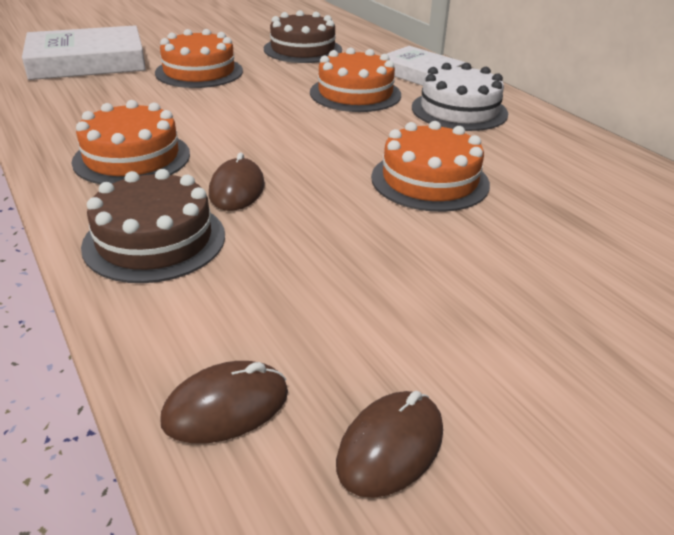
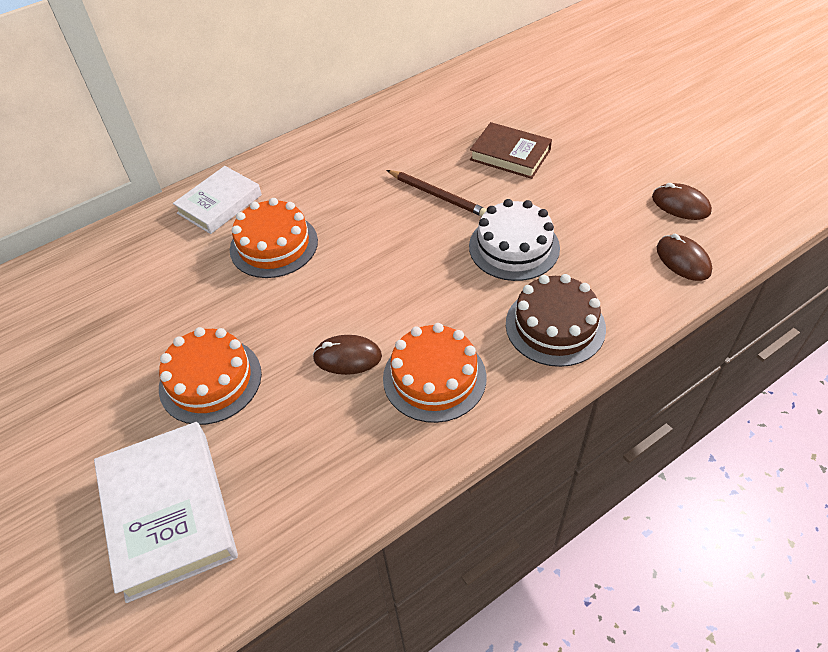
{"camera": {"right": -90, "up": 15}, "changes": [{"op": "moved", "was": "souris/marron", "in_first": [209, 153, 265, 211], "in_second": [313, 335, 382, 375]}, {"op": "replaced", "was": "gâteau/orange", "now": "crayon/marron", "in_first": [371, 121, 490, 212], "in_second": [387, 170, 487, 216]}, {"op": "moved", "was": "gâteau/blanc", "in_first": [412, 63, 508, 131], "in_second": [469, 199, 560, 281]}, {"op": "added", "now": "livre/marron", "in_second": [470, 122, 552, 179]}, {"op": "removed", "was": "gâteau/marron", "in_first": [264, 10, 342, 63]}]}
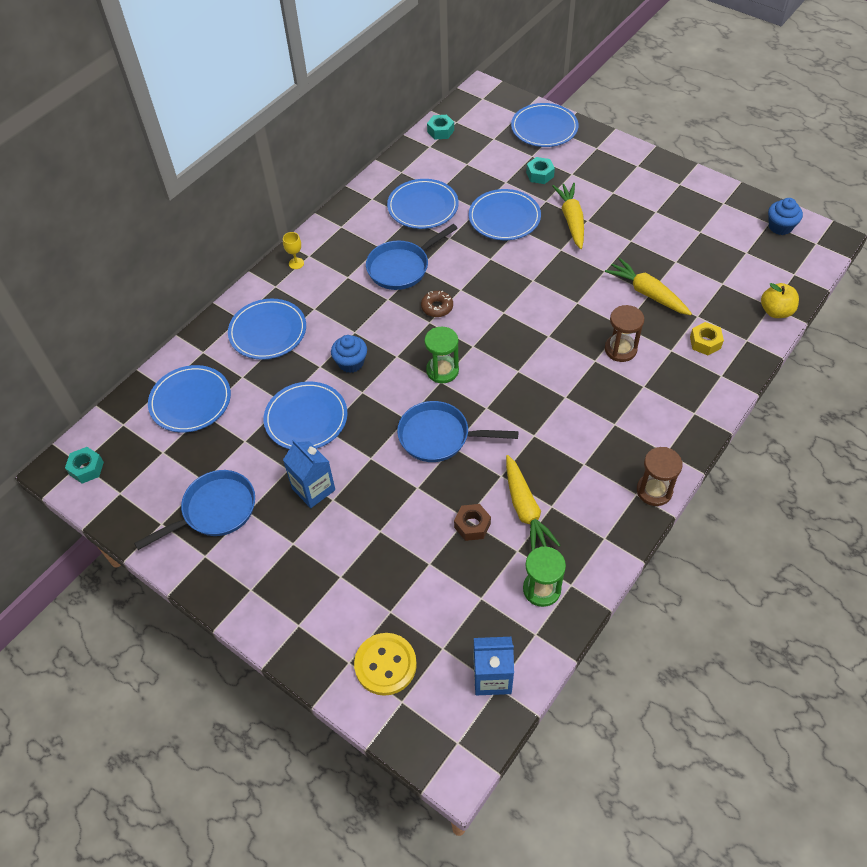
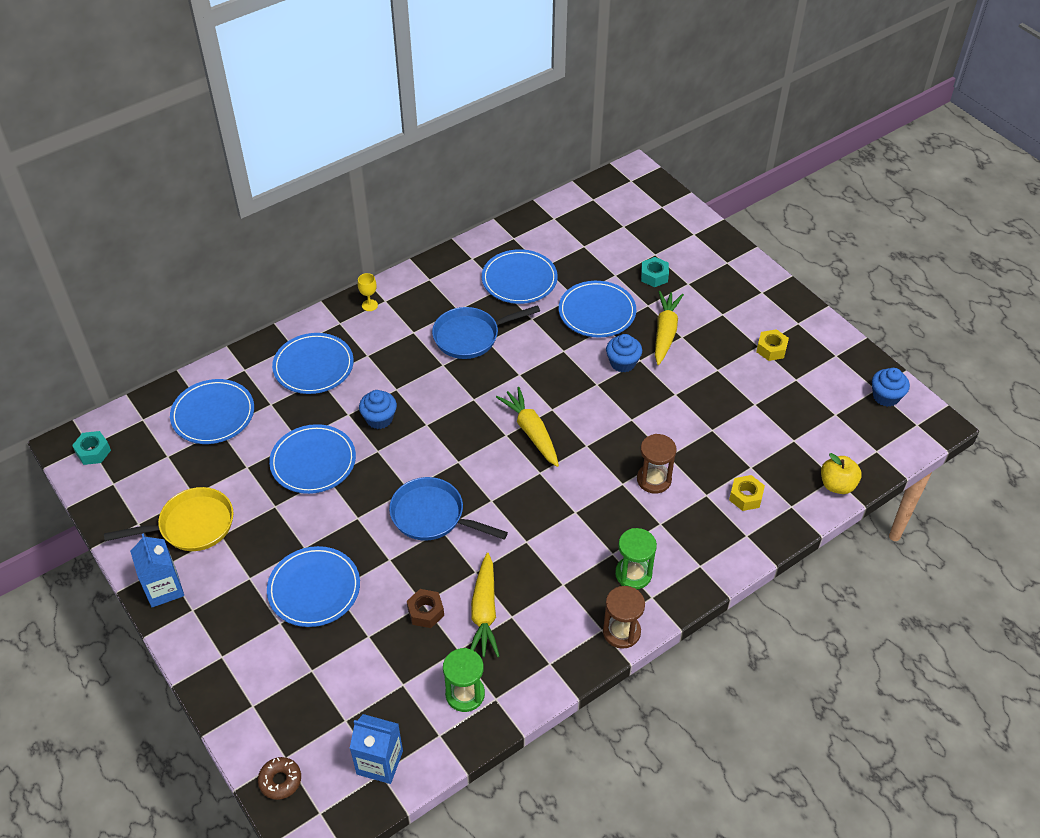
{"camera": {"right": 15, "up": -5}, "changes": [{"op": "recoloured", "was": "poêle/bleu", "now": "poêle/jaune", "in_first": [134, 470, 255, 550], "in_second": [104, 487, 233, 551]}, {"op": "moved", "was": "brique de lait/bleu", "in_first": [283, 439, 335, 508], "in_second": [130, 533, 184, 607]}, {"op": "moved", "was": "beignet/marron", "in_first": [421, 290, 453, 317], "in_second": [258, 757, 301, 800]}, {"op": "moved", "was": "assiette/bleu", "in_first": [511, 103, 578, 147], "in_second": [267, 546, 360, 627]}, {"op": "moved", "was": "carotte/jaune", "in_first": [605, 258, 692, 315], "in_second": [496, 387, 559, 467]}, {"op": "added", "now": "muffin/bleu", "in_second": [606, 334, 642, 372]}, {"op": "moved", "was": "sablier/vert", "in_first": [424, 327, 459, 383], "in_second": [615, 528, 657, 589]}, {"op": "added", "now": "écrou/jaune", "in_second": [756, 329, 789, 361]}, {"op": "removed", "was": "bouton/jaune", "in_first": [354, 633, 417, 696]}, {"op": "removed", "was": "écrou/turquoise", "in_first": [427, 115, 454, 140]}]}
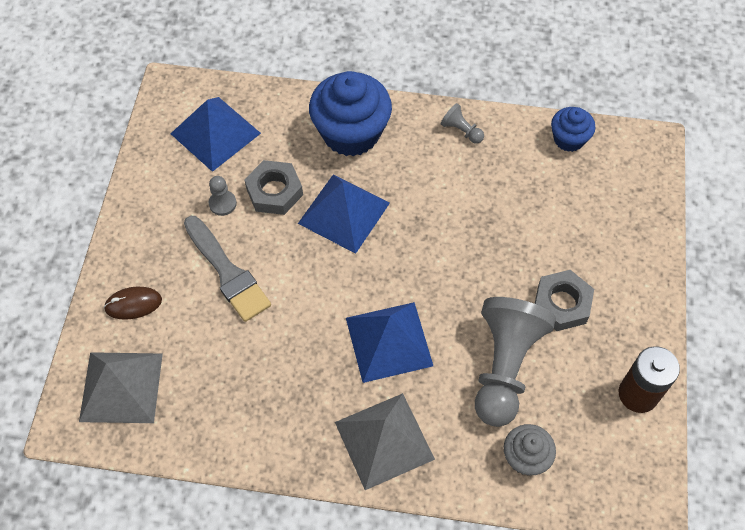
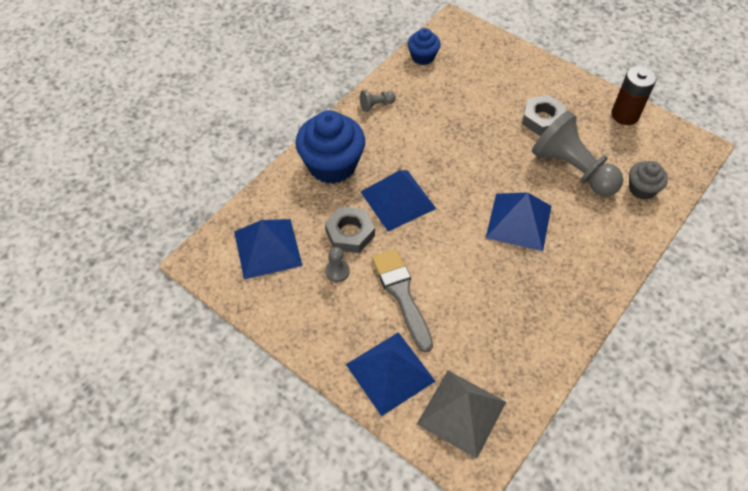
{"camera": {"right": -60, "up": -5}, "changes": [{"op": "replaced", "was": "souris/marron", "now": "pyramide/bleu", "in_first": [104, 287, 162, 320], "in_second": [346, 332, 435, 416]}, {"op": "turned", "was": "pinceau/gris", "in_first": [184, 216, 271, 322], "in_second": [372, 249, 433, 353], "clockwise": -105}, {"op": "removed", "was": "pyramide/gris", "in_first": [335, 393, 435, 490]}]}
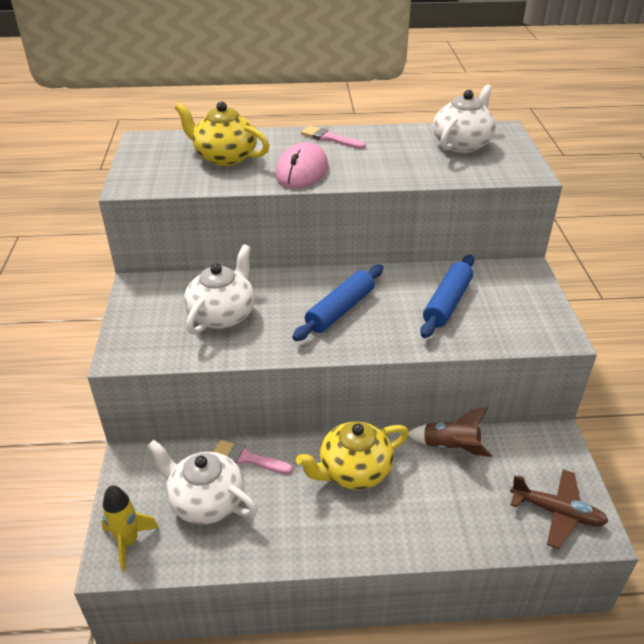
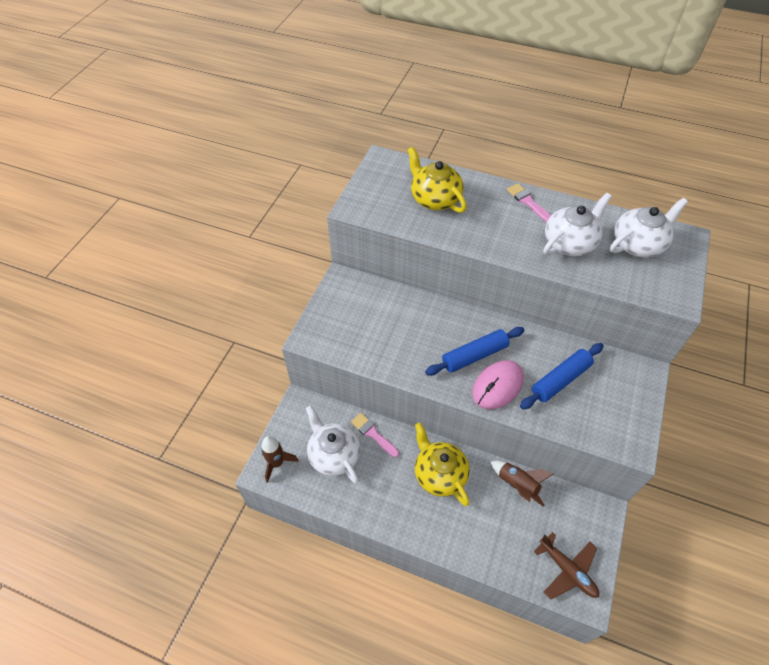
{"camera": {"right": 25, "up": 15}, "changes": [{"op": "recoloured", "was": "fusée/jaune", "now": "fusée/marron", "in_first": [101, 485, 159, 571], "in_second": [261, 436, 298, 483]}, {"op": "turned", "was": "théière/jaune", "in_first": [296, 421, 409, 490], "in_second": [415, 422, 470, 506], "clockwise": 60}, {"op": "moved", "was": "souris/rose", "in_first": [276, 142, 328, 189], "in_second": [472, 360, 524, 409]}, {"op": "moved", "was": "théière/blanc", "in_first": [184, 244, 255, 335], "in_second": [543, 193, 612, 256]}]}
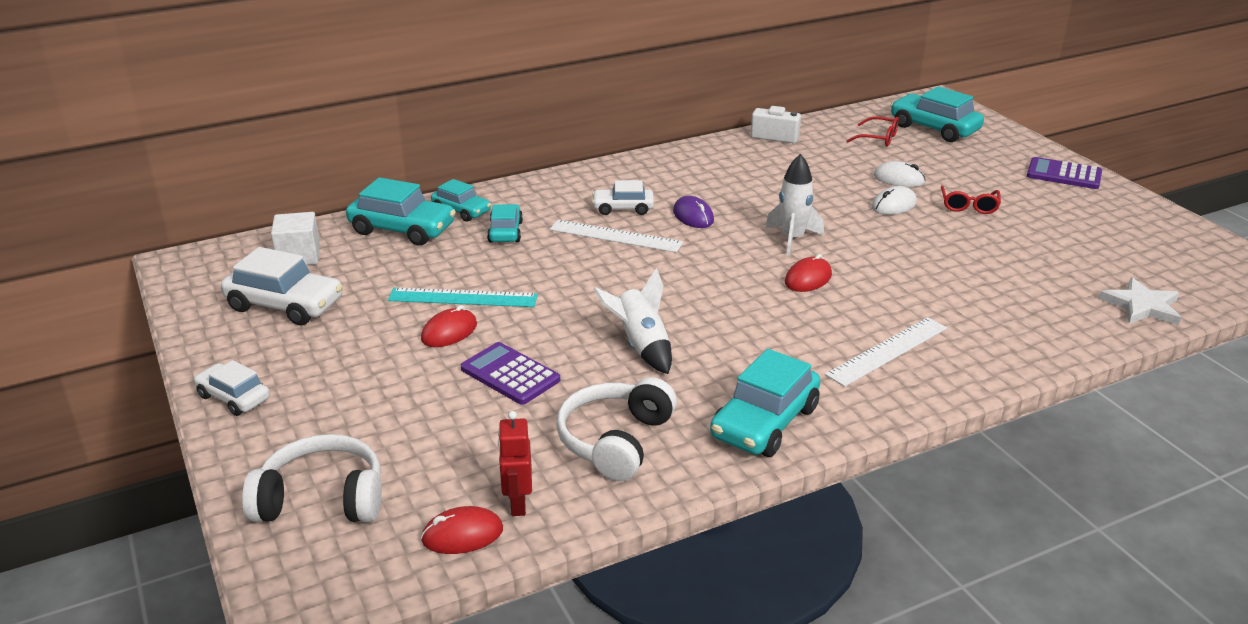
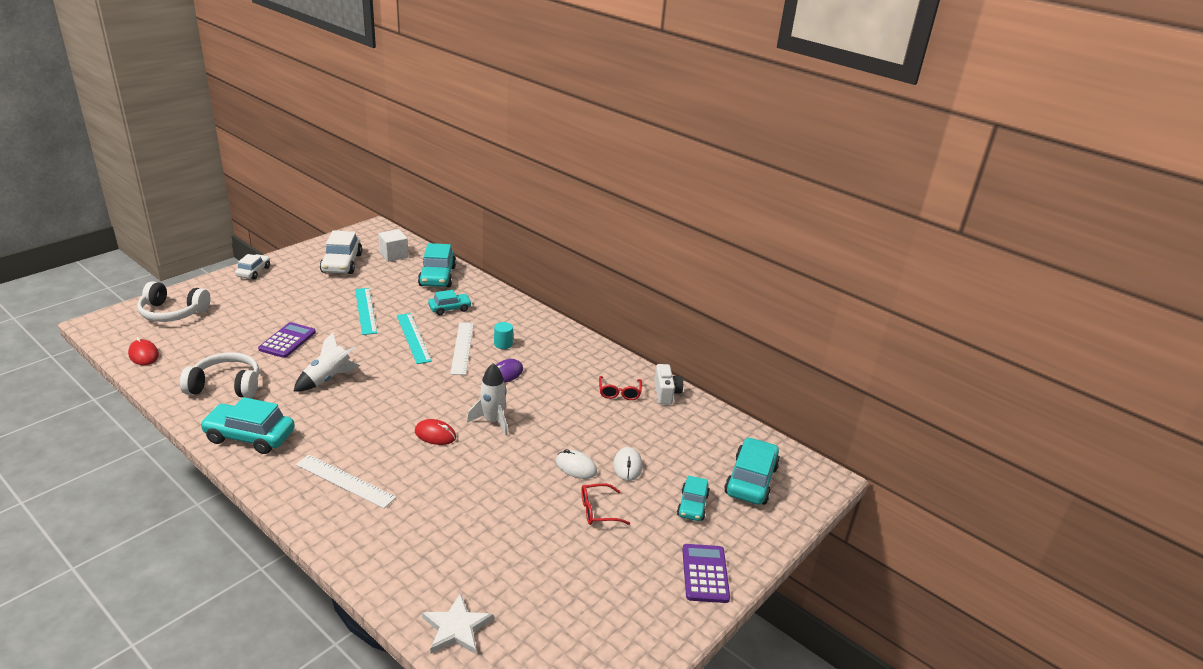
{"camera": {"right": 65, "up": 0}, "changes": [{"op": "turned", "was": "casque audio/blanc", "in_first": [242, 434, 382, 523], "in_second": [137, 281, 210, 322], "clockwise": 120}, {"op": "added", "now": "règle/turquoise", "in_second": [397, 313, 432, 364]}, {"op": "replaced", "was": "voiture/blanc", "now": "cylindre/turquoise", "in_first": [592, 180, 654, 215], "in_second": [494, 322, 513, 349]}, {"op": "moved", "was": "lunettes/rouge", "in_first": [847, 116, 899, 146], "in_second": [599, 376, 642, 400]}, {"op": "moved", "was": "voiture/turquoise", "in_first": [431, 179, 491, 222], "in_second": [677, 476, 710, 521]}, {"op": "removed", "was": "souris/rouge", "in_first": [421, 305, 477, 347]}, {"op": "removed", "was": "robot/rouge", "in_first": [498, 411, 532, 516]}]}
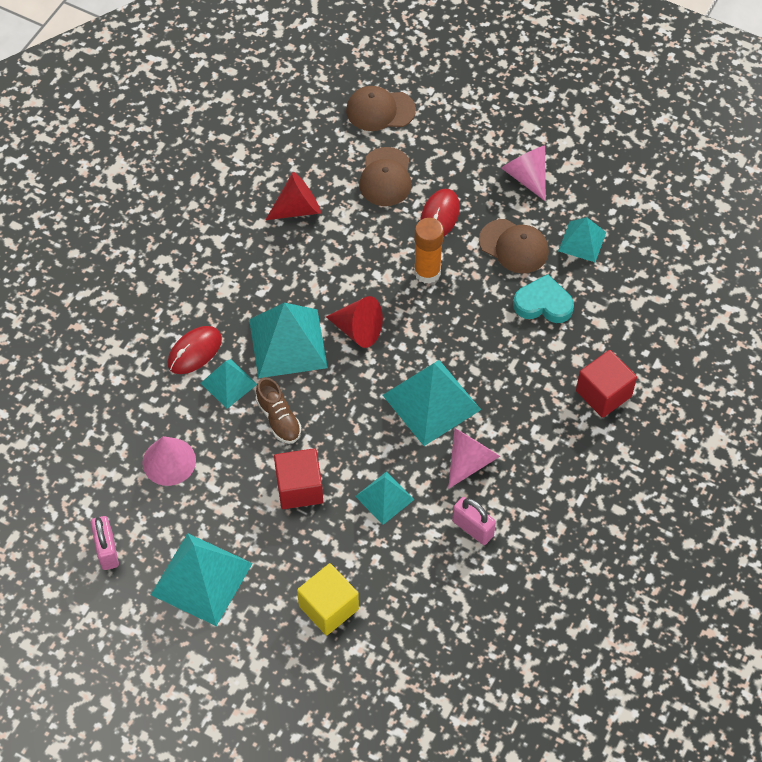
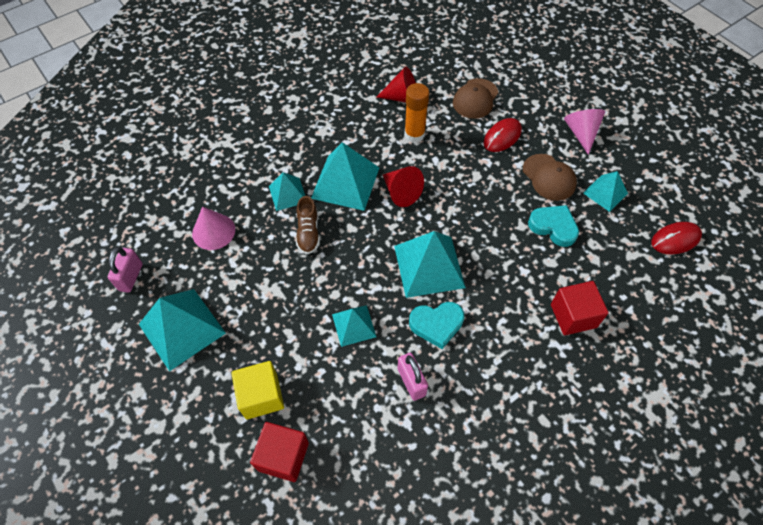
{"camera": {"right": 25, "up": 0}, "changes": [{"op": "moved", "was": "cube/rouge", "in_first": [274, 448, 323, 509], "in_second": [250, 422, 309, 482]}, {"op": "moved", "was": "bâton de colle/orange", "in_first": [414, 218, 444, 284], "in_second": [404, 83, 429, 143]}, {"op": "replaced", "was": "cône/rose", "now": "cœur/turquoise", "in_first": [448, 428, 500, 489], "in_second": [409, 302, 464, 349]}, {"op": "moved", "was": "souris/rouge", "in_first": [168, 326, 222, 374], "in_second": [651, 222, 702, 255]}, {"op": "removed", "was": "casquette/marron", "in_first": [346, 86, 416, 131]}]}
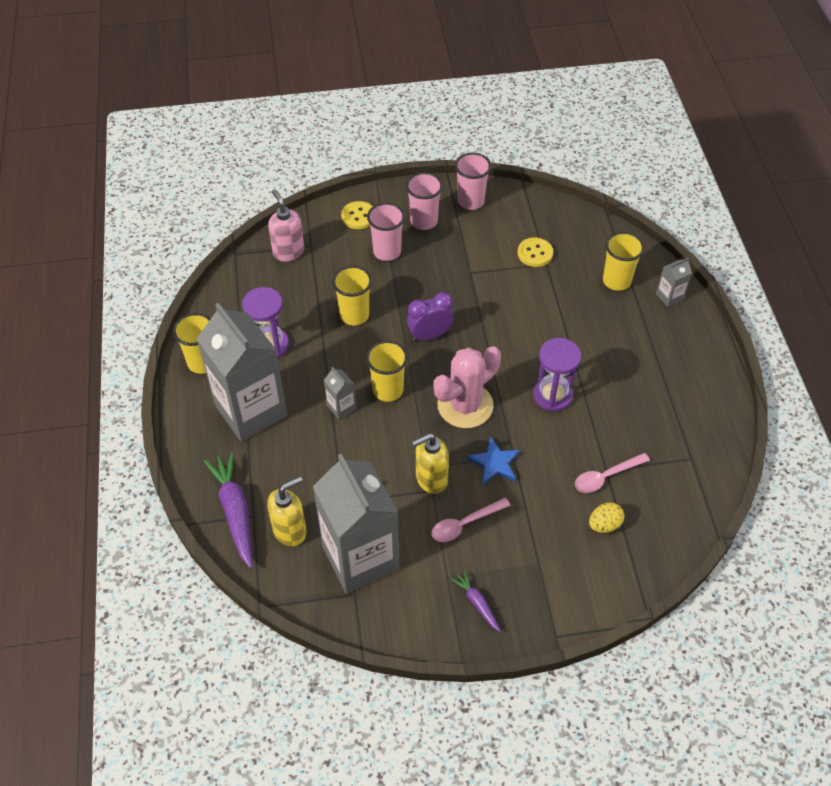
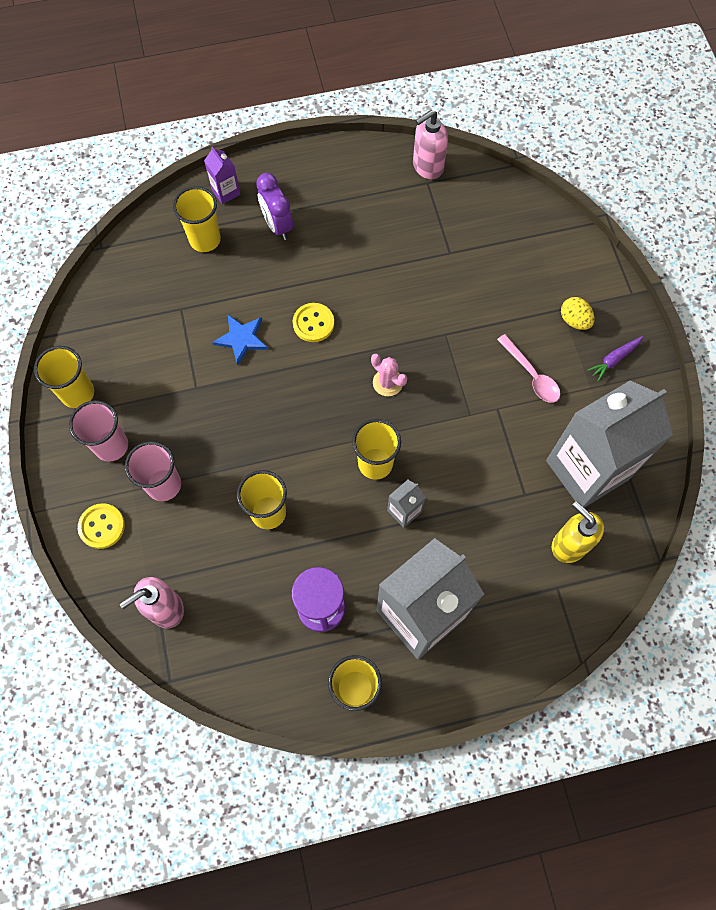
{"camera": {"right": -95, "up": 15}, "changes": [{"op": "recoloured", "was": "gobelet/rose", "now": "gobelet/jaune", "in_first": [455, 153, 491, 210], "in_second": [34, 346, 94, 408]}, {"op": "recoloured", "was": "brique de lait/gris", "now": "brique de lait/violet", "in_first": [656, 258, 692, 307], "in_second": [204, 147, 240, 204]}, {"op": "moved", "was": "étoile/bleu", "in_first": [467, 437, 520, 485], "in_second": [212, 315, 268, 365]}, {"op": "moved", "was": "réveil/violet", "in_first": [407, 292, 454, 341], "in_second": [256, 173, 293, 240]}, {"op": "moved", "was": "bouton/jaune", "in_first": [517, 237, 553, 267], "in_second": [293, 303, 334, 342]}, {"op": "resized", "was": "cactus/rose", "in_first": [433, 346, 501, 428], "in_second": [371, 353, 407, 396], "ratio": 0.5}, {"op": "added", "now": "distributeur de savon/rose", "in_second": [413, 110, 448, 179]}, {"op": "moved", "was": "œuf/jaune", "in_first": [589, 502, 624, 533], "in_second": [561, 297, 595, 330]}, {"op": "removed", "was": "carotte/violet", "in_first": [204, 452, 252, 568]}, {"op": "removed", "was": "distributeur de savon/jaune", "in_first": [412, 433, 449, 494]}, {"op": "removed", "was": "sablier/violet", "in_first": [533, 338, 581, 412]}, {"op": "removed", "was": "cuillère/rose", "in_first": [575, 453, 650, 493]}]}
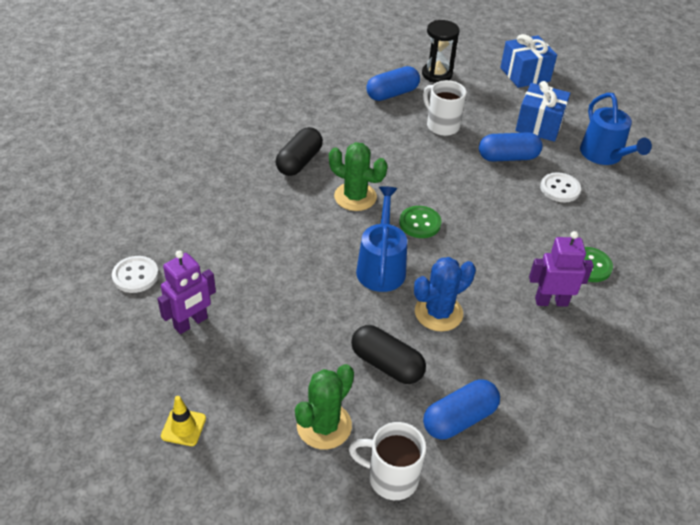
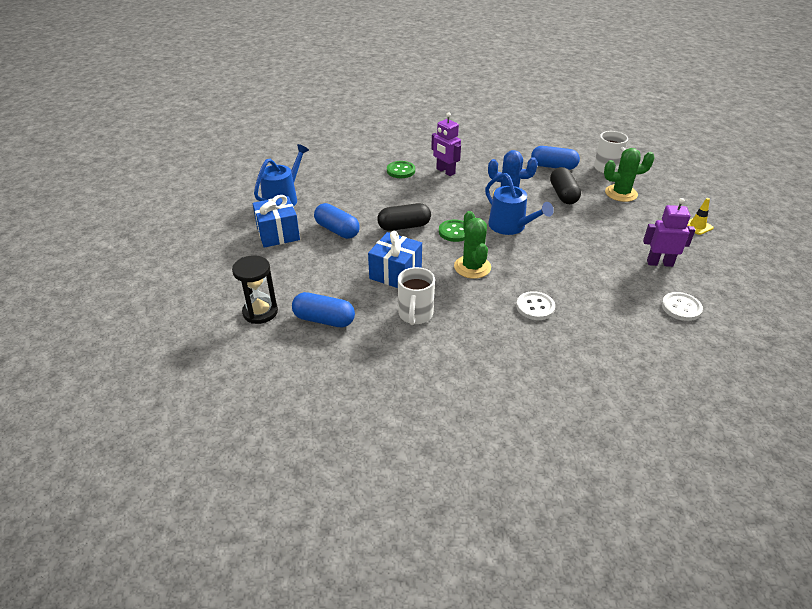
{"camera": {"right": -130, "up": -5}, "changes": [{"op": "moved", "was": "cadeau/bleu", "in_first": [500, 34, 557, 88], "in_second": [368, 231, 422, 288]}, {"op": "moved", "was": "gélule/noir", "in_first": [276, 127, 323, 176], "in_second": [377, 203, 431, 231]}, {"op": "moved", "was": "tasse/blanc", "in_first": [423, 80, 466, 136], "in_second": [398, 267, 435, 325]}, {"op": "turned", "was": "arrosoir/bleu", "in_first": [356, 186, 407, 292], "in_second": [485, 173, 554, 235], "clockwise": -90}, {"op": "moved", "was": "bouton/blanc", "in_first": [540, 172, 581, 202], "in_second": [516, 291, 555, 320]}]}
